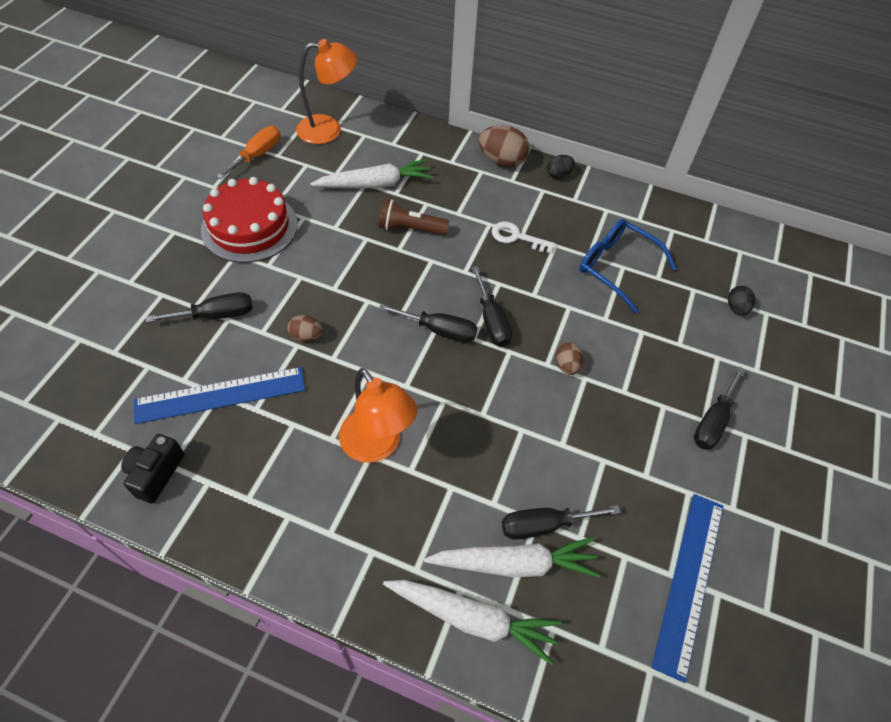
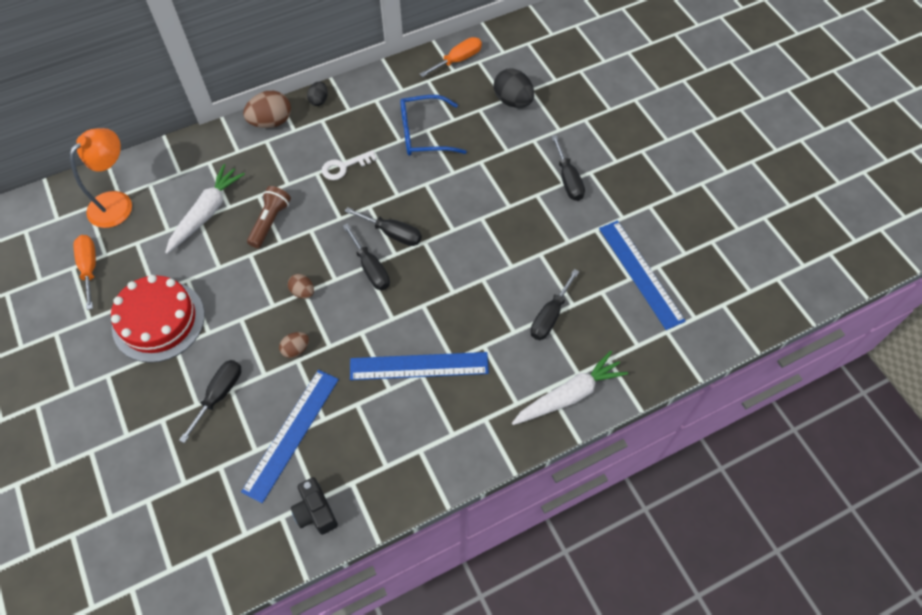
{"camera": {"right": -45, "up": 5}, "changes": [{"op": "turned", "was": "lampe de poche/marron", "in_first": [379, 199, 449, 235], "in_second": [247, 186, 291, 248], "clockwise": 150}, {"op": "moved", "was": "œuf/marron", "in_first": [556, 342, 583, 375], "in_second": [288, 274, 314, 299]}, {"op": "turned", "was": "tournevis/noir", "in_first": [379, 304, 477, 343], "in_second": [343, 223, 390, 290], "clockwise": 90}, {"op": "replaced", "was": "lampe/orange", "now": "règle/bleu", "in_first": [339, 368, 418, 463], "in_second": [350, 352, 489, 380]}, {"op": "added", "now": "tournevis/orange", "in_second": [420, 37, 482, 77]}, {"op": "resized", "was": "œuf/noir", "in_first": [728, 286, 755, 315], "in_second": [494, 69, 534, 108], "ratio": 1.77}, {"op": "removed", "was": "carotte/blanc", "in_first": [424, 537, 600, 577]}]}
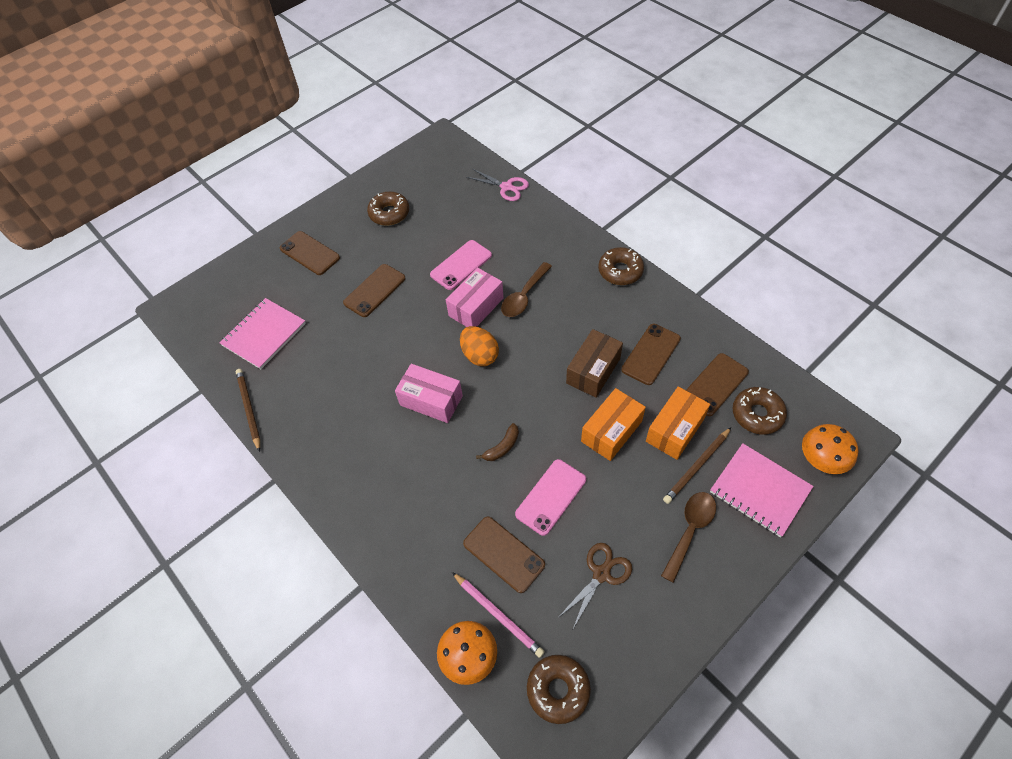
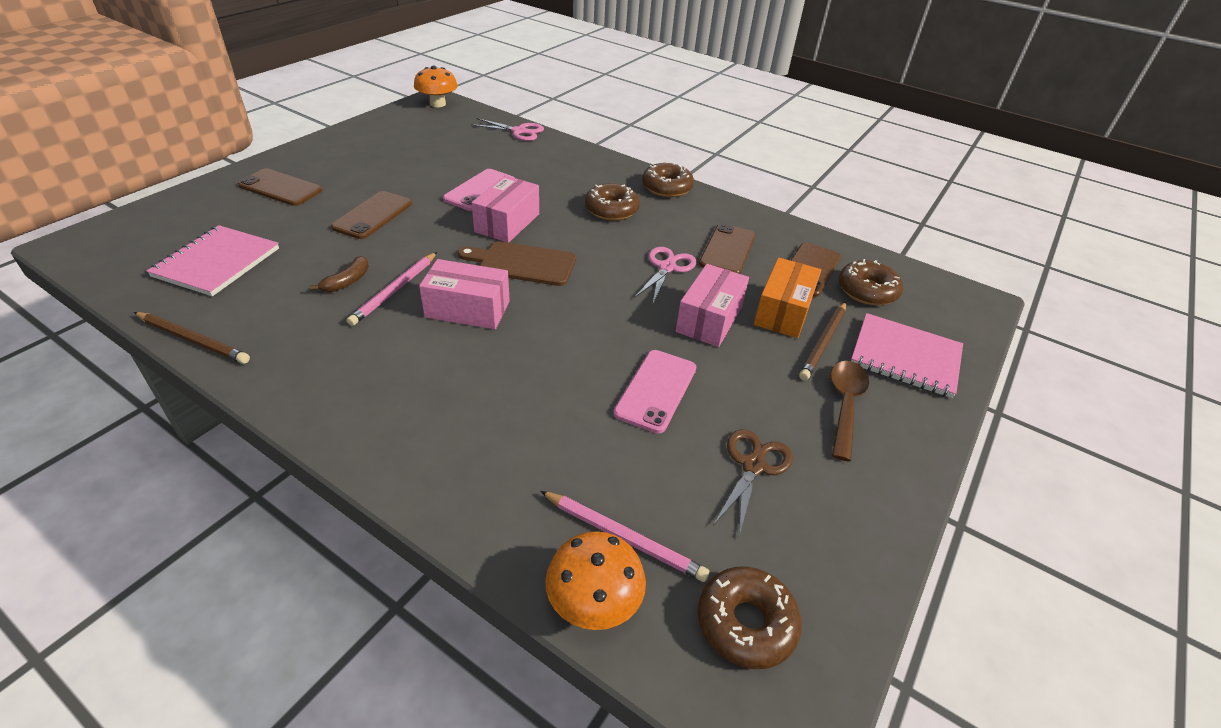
{"camera": {"right": -20, "up": -15}, "changes": [{"op": "turned", "was": "crayon/marron", "in_first": [235, 369, 260, 452], "in_second": [134, 312, 250, 364], "clockwise": 150}, {"op": "moved", "was": "banane/marron", "in_first": [476, 423, 519, 461], "in_second": [310, 256, 369, 292]}, {"op": "added", "now": "crayon/rose", "in_second": [347, 252, 437, 326]}, {"op": "moved", "was": "champignon/orange", "in_first": [802, 424, 858, 474], "in_second": [414, 66, 458, 107]}, {"op": "replaced", "was": "œuf/orange", "now": "planche à découper/marron", "in_first": [460, 326, 499, 366], "in_second": [458, 241, 576, 286]}, {"op": "moved", "was": "beignet/marron", "in_first": [367, 192, 409, 226], "in_second": [585, 183, 640, 221]}, {"op": "replaced", "was": "boîte/marron", "now": "ciseaux/rose", "in_first": [566, 329, 623, 397], "in_second": [634, 247, 696, 303]}, {"op": "recoloured", "was": "boîte/orange", "now": "boîte/rose", "in_first": [581, 388, 646, 461], "in_second": [676, 264, 749, 347]}, {"op": "removed", "was": "téléphone/marron", "in_first": [463, 517, 545, 593]}, {"op": "removed", "was": "cuillère/marron", "in_first": [501, 262, 552, 317]}]}
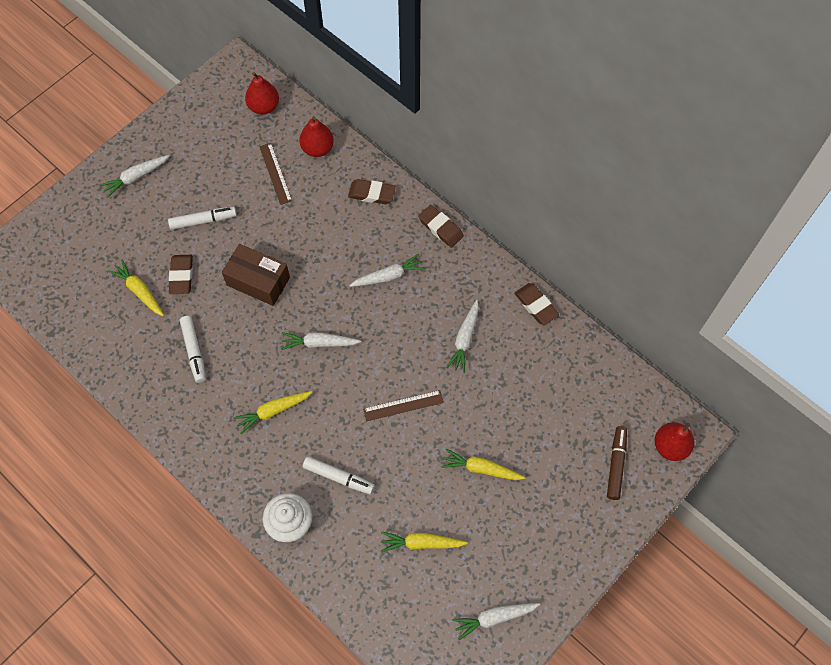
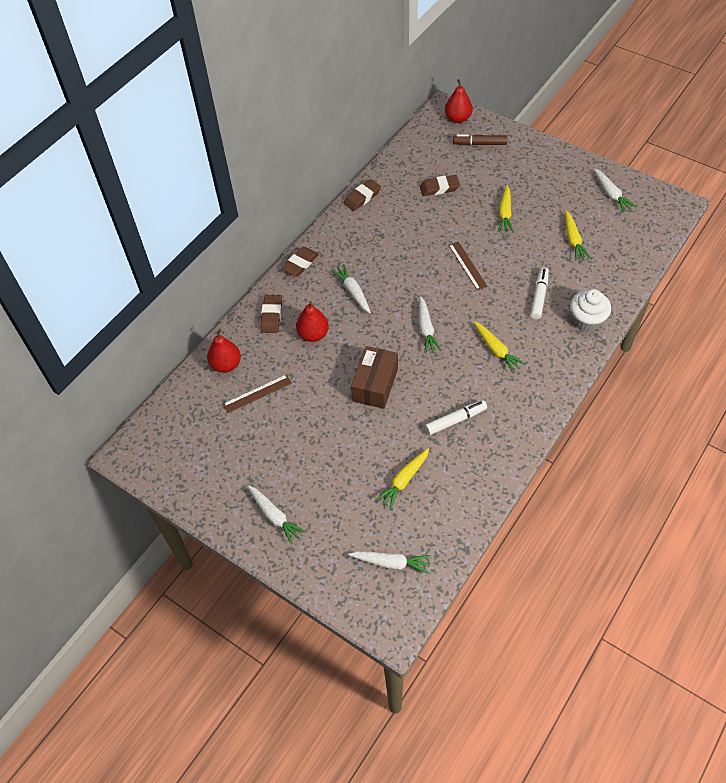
{"camera": {"right": -95, "up": -10}, "changes": [{"op": "moved", "was": "poire/rouge", "in_first": [245, 72, 279, 115], "in_second": [296, 301, 329, 342]}, {"op": "moved", "was": "carotte/blanc", "in_first": [446, 300, 479, 373], "in_second": [348, 551, 431, 574]}, {"op": "moved", "was": "gomme/marron", "in_first": [169, 255, 193, 294], "in_second": [420, 175, 460, 196]}, {"op": "removed", "was": "feutre/blanc", "in_first": [168, 207, 237, 230]}]}
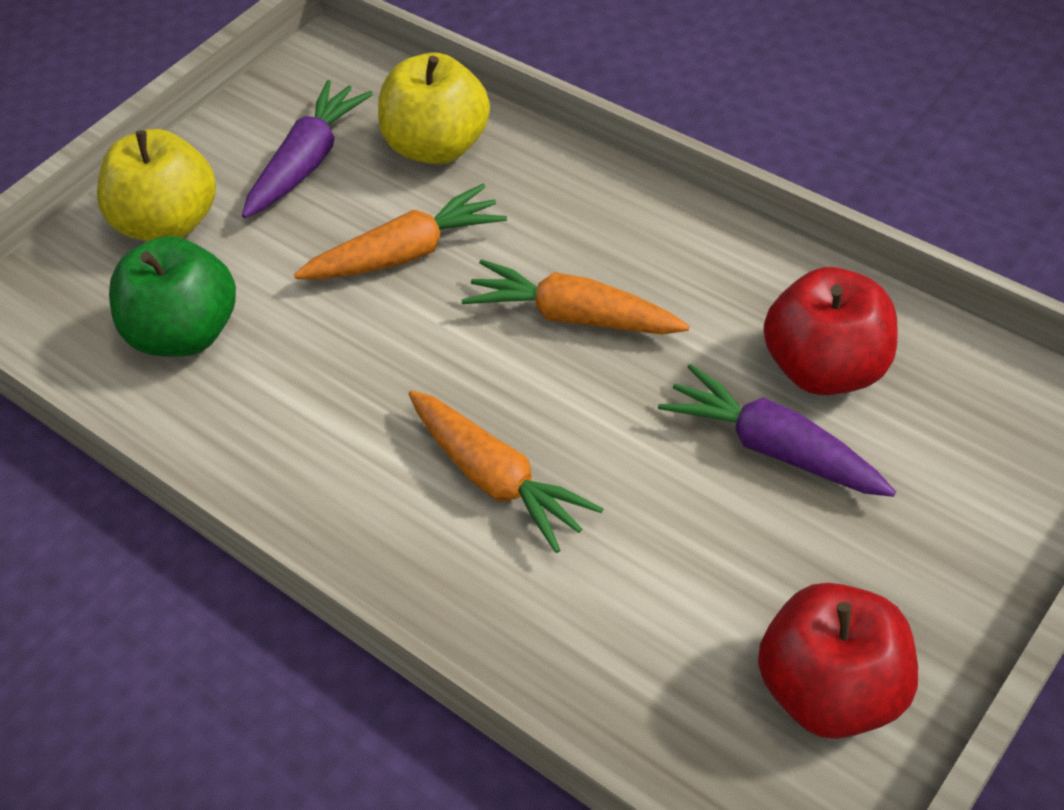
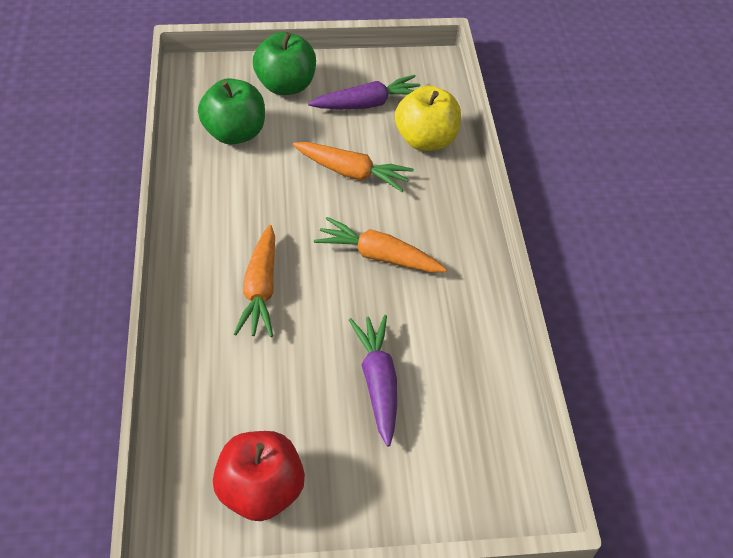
{"camera": {"right": 40, "up": 0}, "changes": [{"op": "recoloured", "was": "pomme/jaune", "now": "pomme/vert", "in_first": [97, 129, 216, 241], "in_second": [253, 32, 316, 95]}, {"op": "turned", "was": "carotte/orange", "in_first": [462, 259, 690, 335], "in_second": [314, 217, 447, 273], "clockwise": -45}, {"op": "removed", "was": "pomme/rouge", "in_first": [764, 267, 897, 395]}]}
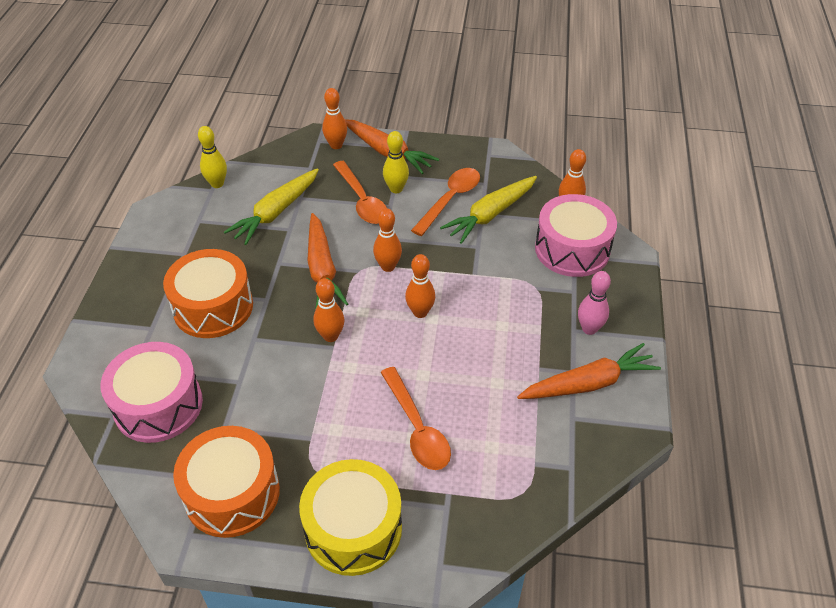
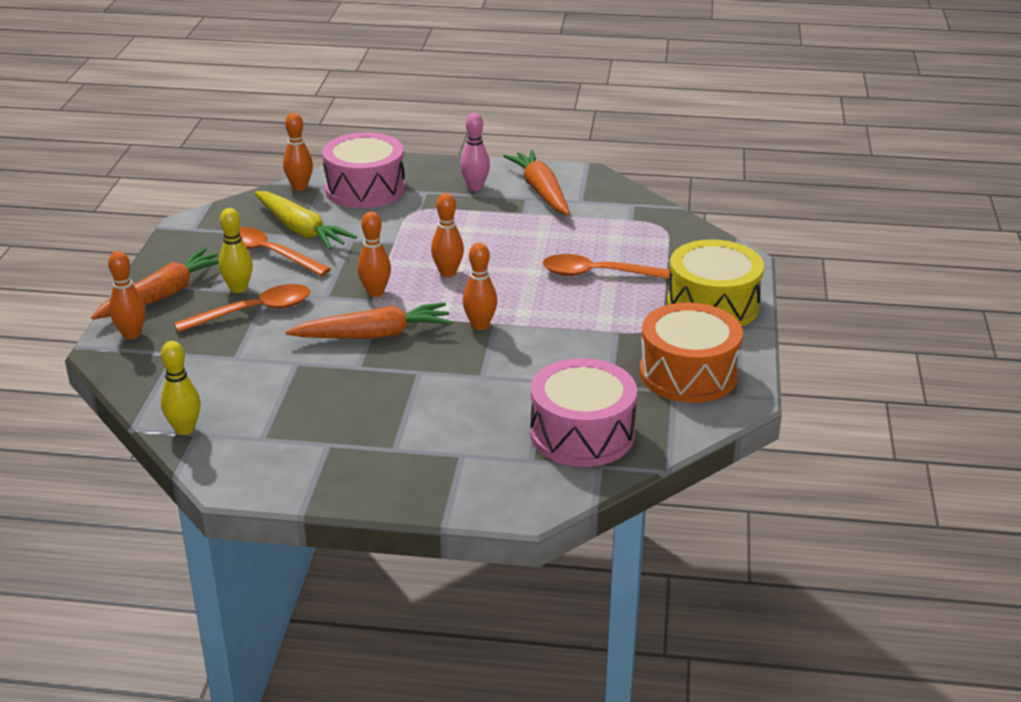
{"camera": {"right": -90, "up": -15}, "changes": [{"op": "turned", "was": "cuillère/orange", "in_first": [380, 367, 451, 470], "in_second": [542, 254, 670, 279], "clockwise": -150}, {"op": "removed", "was": "tambour/orange", "in_first": [163, 249, 253, 338]}, {"op": "removed", "was": "carotte/jaune", "in_first": [224, 168, 319, 245]}]}
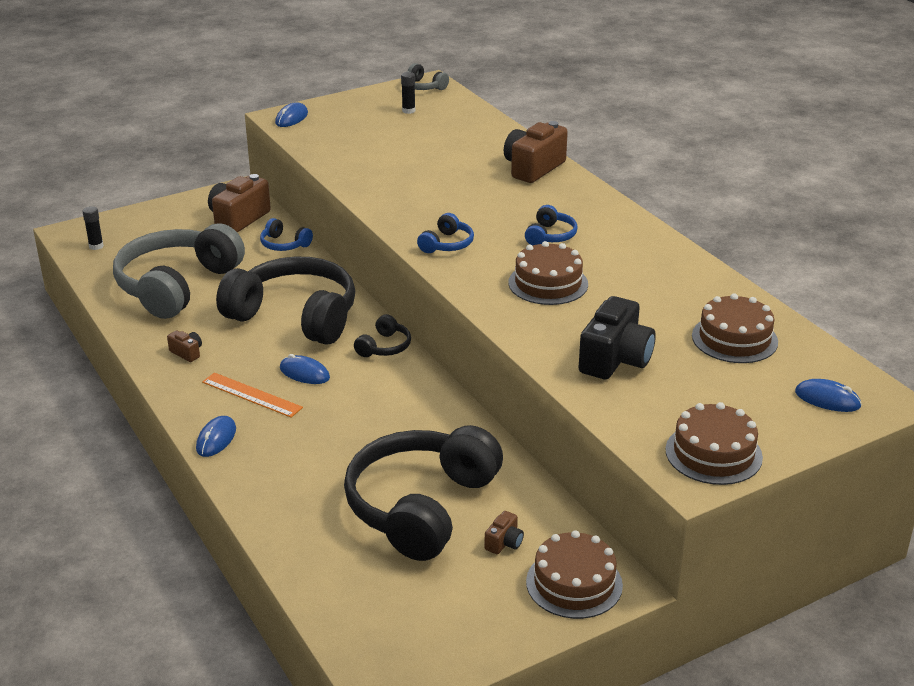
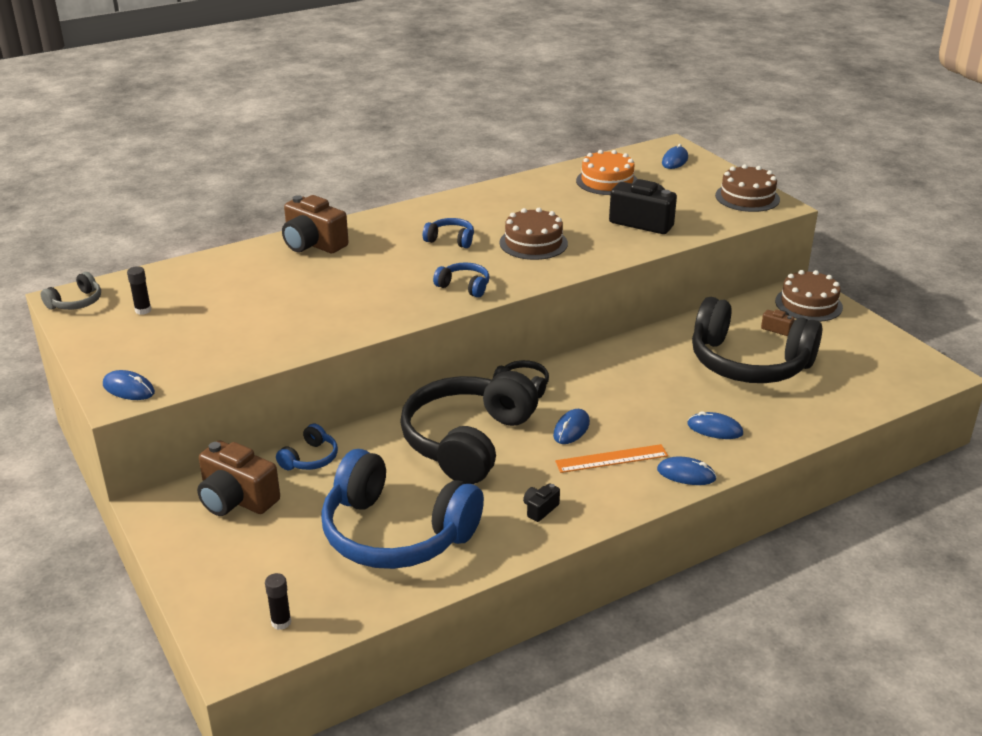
{"camera": {"right": -90, "up": 0}, "changes": [{"op": "recoloured", "was": "casque audio/gris", "now": "casque audio/bleu", "in_first": [113, 223, 245, 319], "in_second": [321, 449, 484, 569]}, {"op": "recoloured", "was": "appareil photo/marron", "now": "appareil photo/noir", "in_first": [167, 330, 202, 362], "in_second": [523, 483, 560, 522]}, {"op": "turned", "was": "règle/orange", "in_first": [202, 372, 303, 417], "in_second": [555, 444, 668, 473], "clockwise": 45}, {"op": "recoloured", "was": "gâteau/marron", "now": "gâteau/orange", "in_first": [692, 293, 778, 363], "in_second": [576, 150, 637, 195]}, {"op": "added", "now": "souris/bleu", "in_second": [687, 411, 743, 439]}]}
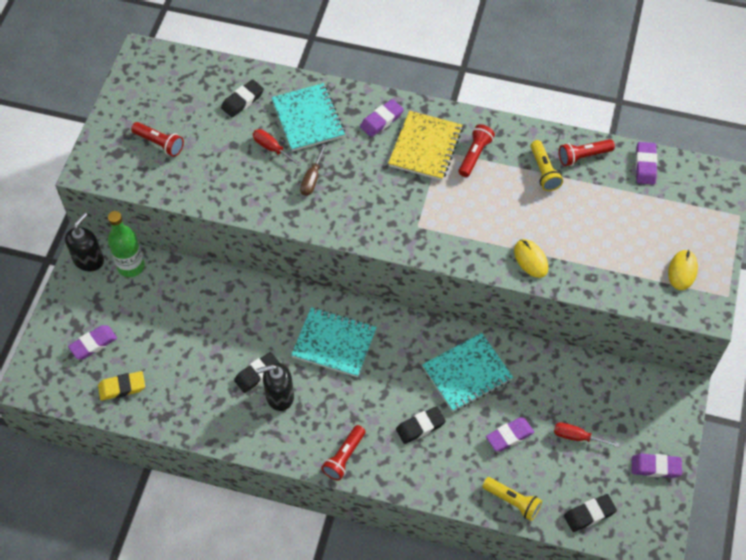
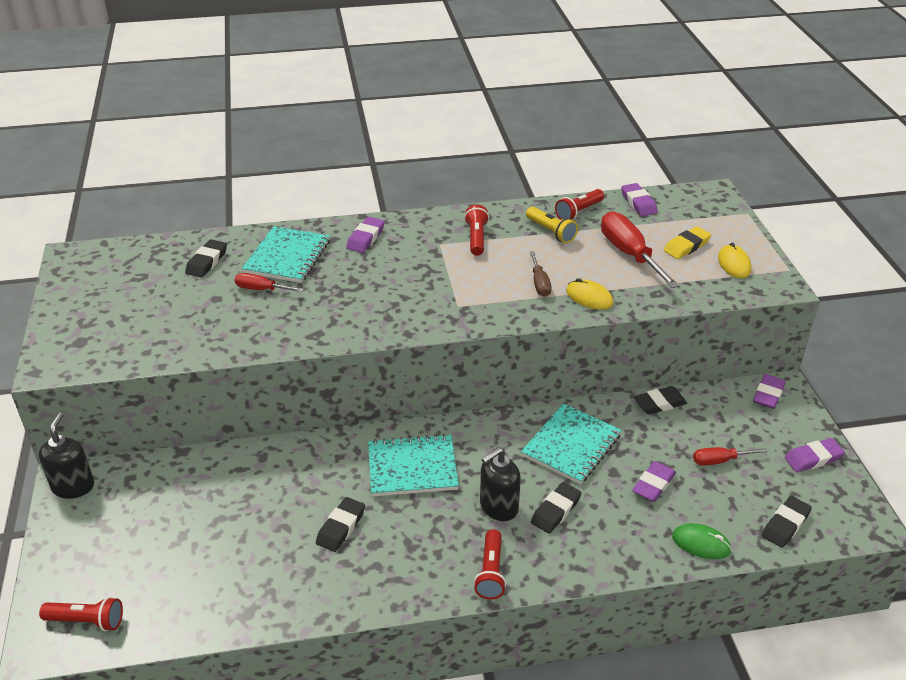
{"camera": {"right": -25, "up": -20}, "changes": [{"op": "moved", "was": "lampe de poche/rouge", "in_first": [131, 122, 184, 157], "in_second": [39, 597, 123, 631]}, {"op": "turned", "was": "carnet/turquoise", "in_first": [271, 83, 345, 152], "in_second": [242, 226, 330, 283], "clockwise": 60}, {"op": "moved", "was": "distributeur de savon/noir", "in_first": [256, 362, 294, 411], "in_second": [480, 447, 521, 521]}, {"op": "moved", "was": "tournevis/marron", "in_first": [300, 144, 327, 196], "in_second": [530, 251, 552, 297]}, {"op": "added", "now": "tournevis/rouge", "in_second": [601, 211, 680, 288]}, {"op": "added", "now": "gomme/noir", "in_second": [634, 386, 687, 414]}, {"op": "moved", "was": "gomme/jaune", "in_first": [98, 371, 145, 401], "in_second": [664, 226, 711, 259]}, {"op": "replaced", "was": "lampe de poche/jaune", "now": "souris/vert", "in_first": [482, 477, 542, 521], "in_second": [672, 524, 732, 559]}, {"op": "moved", "was": "gomme/violet", "in_first": [68, 325, 117, 359], "in_second": [753, 374, 785, 409]}, {"op": "removed", "was": "bouteille/vert", "in_first": [108, 211, 145, 277]}, {"op": "removed", "was": "carnet/jaune", "in_first": [388, 111, 463, 181]}]}
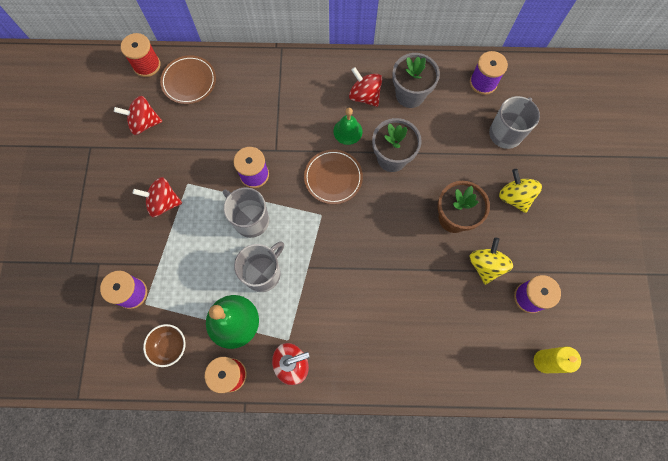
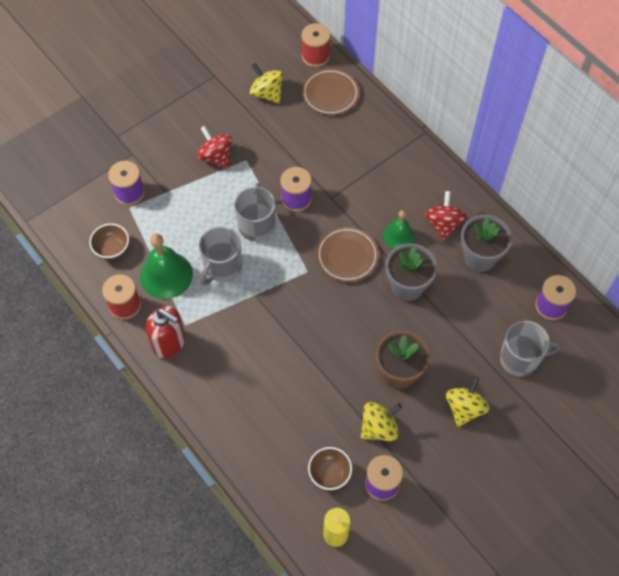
{"camera": {"right": 50, "up": -10}, "changes": [{"op": "turned", "was": "tasse/gris", "in_first": [234, 241, 284, 292], "in_second": [199, 226, 242, 285], "clockwise": 120}, {"op": "recoloured", "was": "toupie/rouge", "now": "toupie/jaune", "in_first": [114, 96, 162, 135], "in_second": [250, 63, 283, 104]}, {"op": "added", "now": "bol/marron", "in_second": [308, 447, 352, 490]}]}
